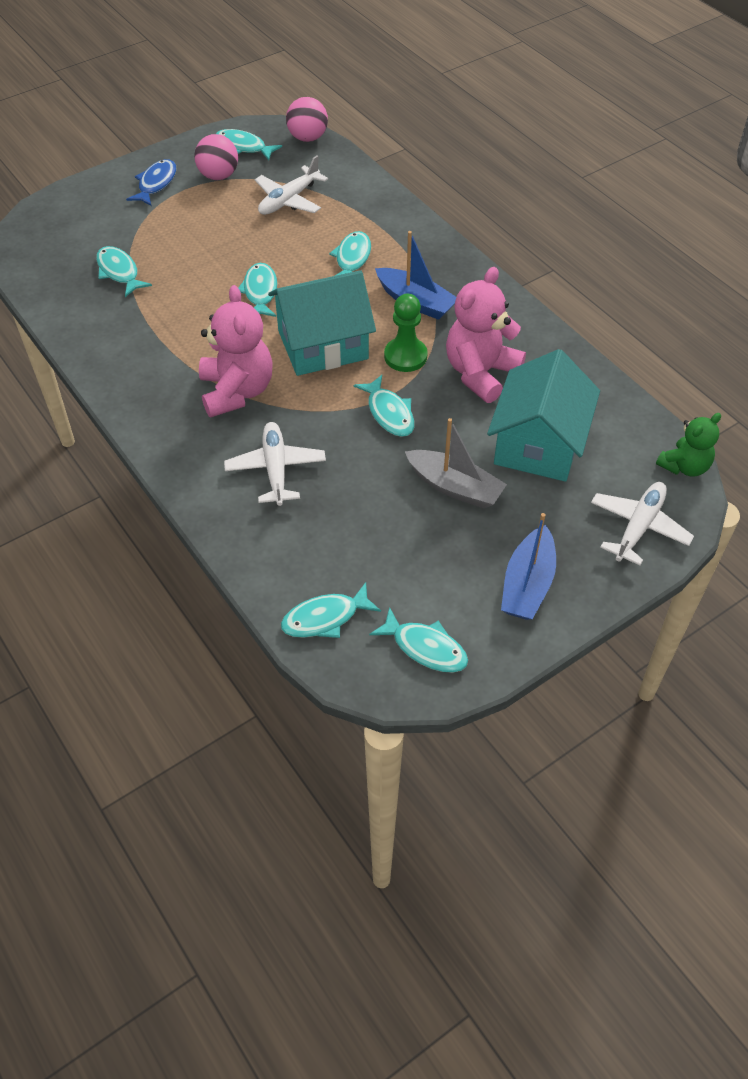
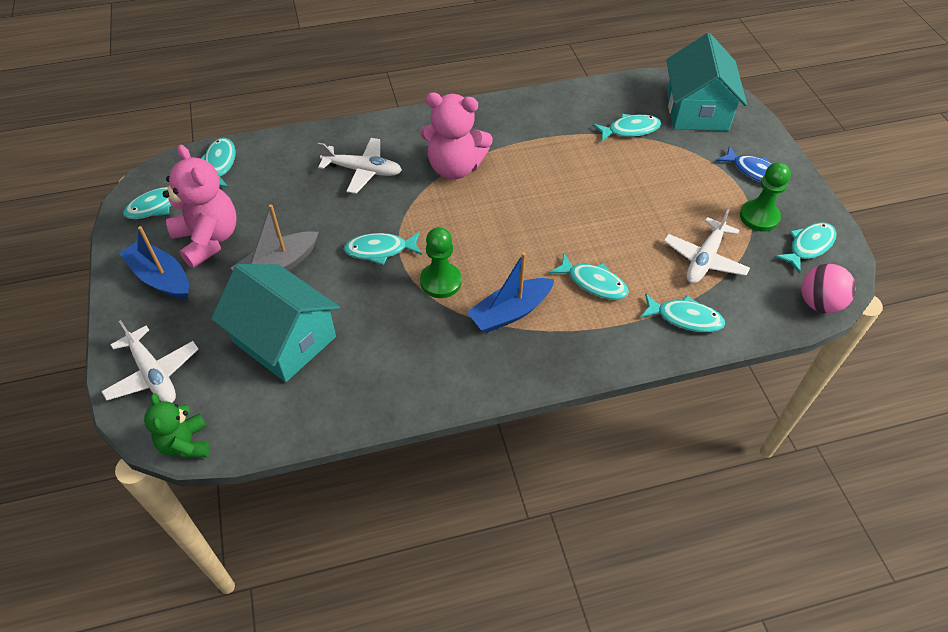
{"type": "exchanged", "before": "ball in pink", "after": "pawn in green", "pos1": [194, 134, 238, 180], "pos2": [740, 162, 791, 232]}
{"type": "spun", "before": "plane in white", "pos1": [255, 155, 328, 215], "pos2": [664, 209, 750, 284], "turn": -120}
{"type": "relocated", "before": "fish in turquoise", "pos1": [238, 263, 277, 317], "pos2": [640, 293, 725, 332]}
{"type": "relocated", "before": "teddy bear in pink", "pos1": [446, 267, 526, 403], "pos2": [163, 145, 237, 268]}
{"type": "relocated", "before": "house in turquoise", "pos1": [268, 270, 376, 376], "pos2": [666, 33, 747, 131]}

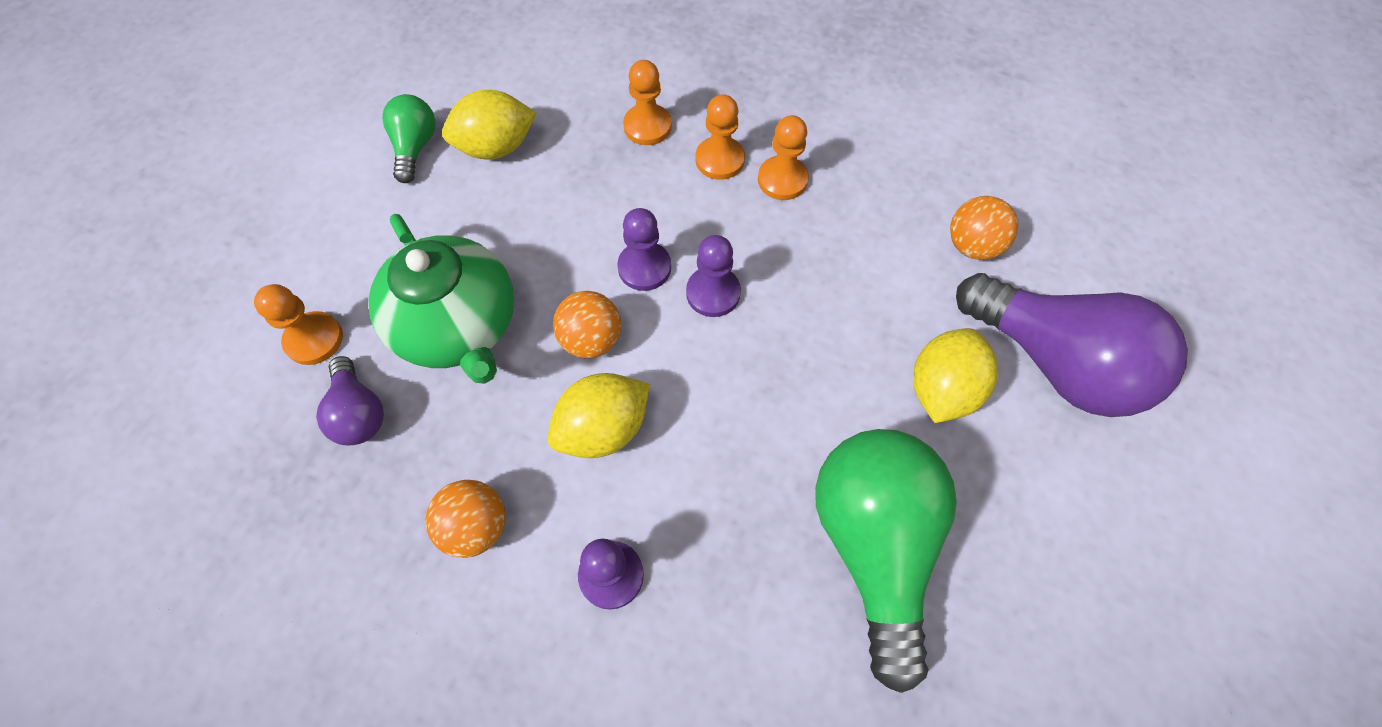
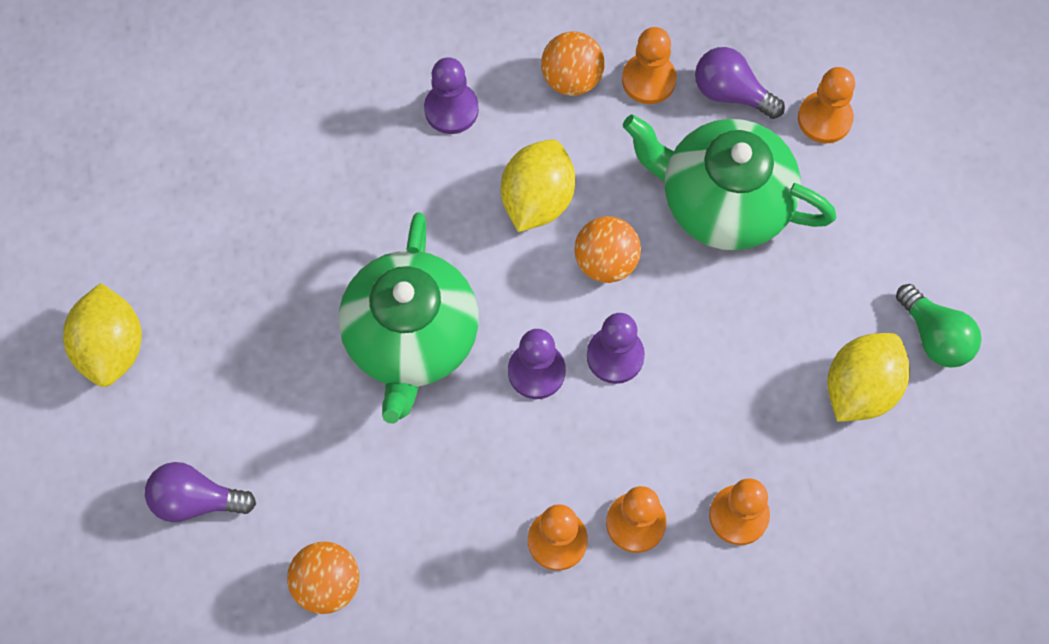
{"type": "size", "before": "light bulb in purple", "pos1": [956, 273, 1188, 417], "pos2": [145, 462, 256, 522], "scale": 0.49}
{"type": "relocated", "before": "lemon in yellow", "pos1": [913, 328, 998, 423], "pos2": [63, 283, 142, 387]}
{"type": "missing", "before": "light bulb in green", "pos1": [815, 429, 957, 693]}
{"type": "appeared", "after": "pawn in orange", "pos2": [622, 27, 676, 104]}
{"type": "appeared", "after": "teapot in green", "pos2": [339, 212, 479, 424]}

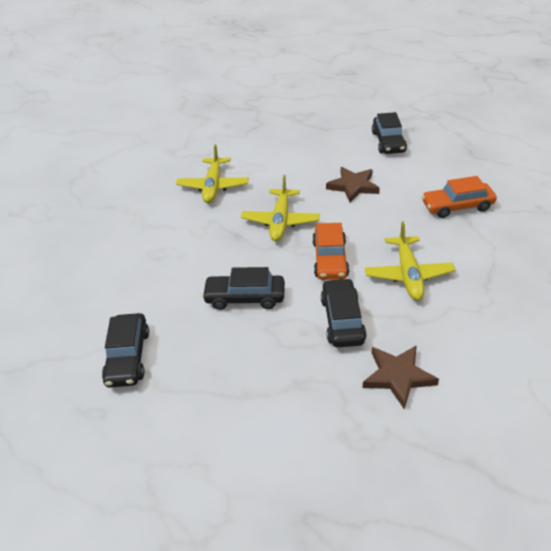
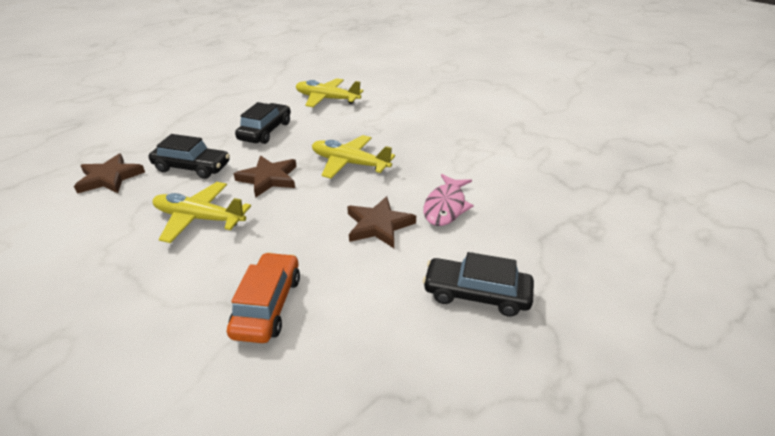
{"type": "relocated", "before": "plane in yellow", "pos1": [176, 144, 249, 203], "pos2": [296, 78, 364, 107]}
{"type": "exchanged", "before": "car in orange", "after": "star in brown", "pos1": [312, 223, 349, 280], "pos2": [234, 155, 297, 198]}
{"type": "missing", "before": "car in black", "pos1": [102, 313, 149, 388]}
{"type": "appeared", "after": "fish in pink", "pos2": [423, 174, 474, 226]}

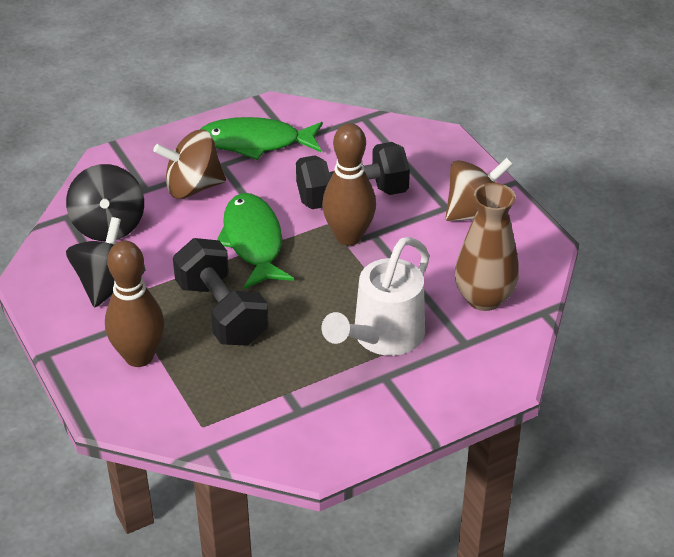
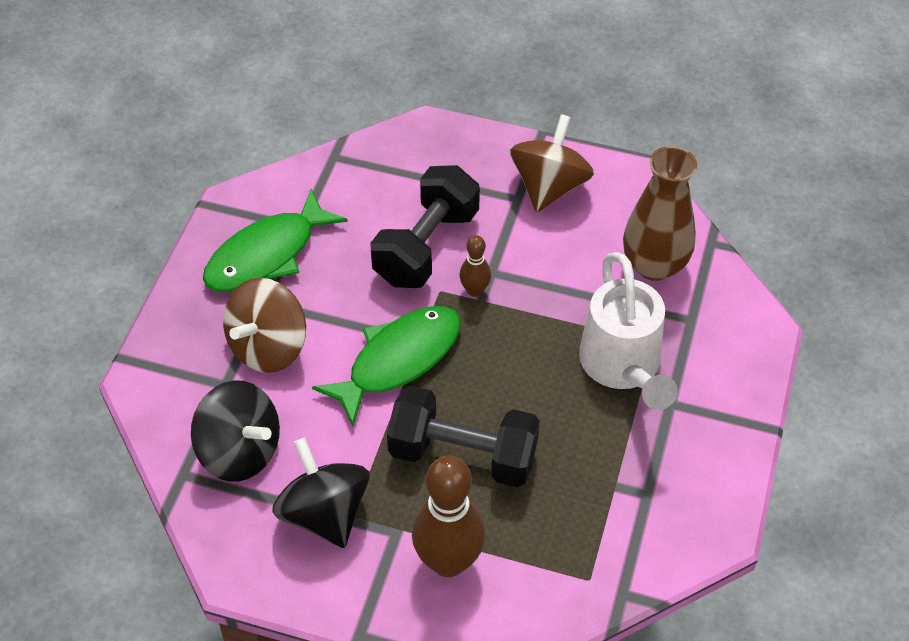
{"type": "size", "before": "bowling pin in brown", "pos1": [322, 123, 376, 246], "pos2": [459, 235, 491, 297], "scale": 0.5}
{"type": "spun", "before": "fish in green", "pos1": [217, 193, 294, 289], "pos2": [312, 306, 461, 426], "turn": 105}

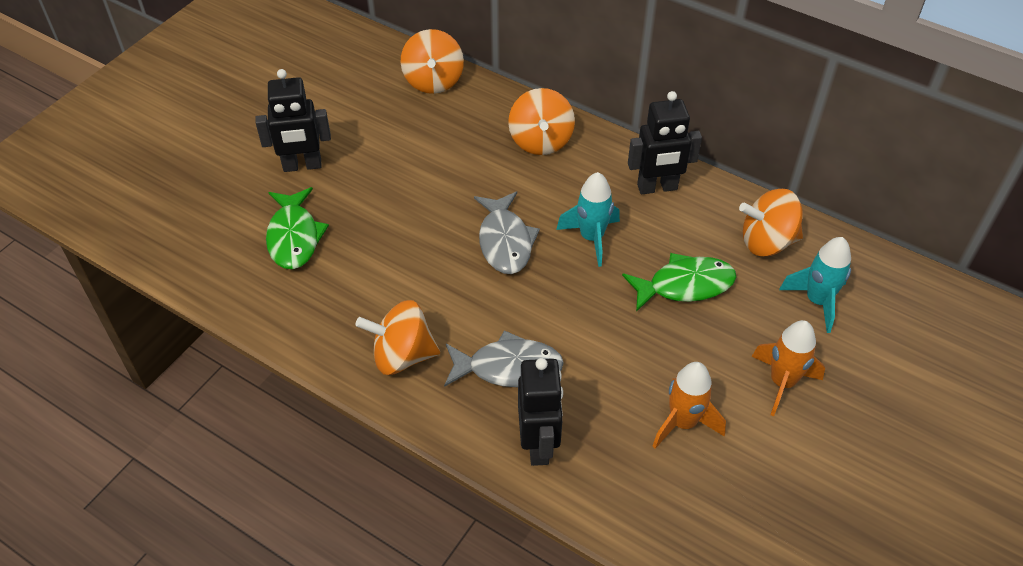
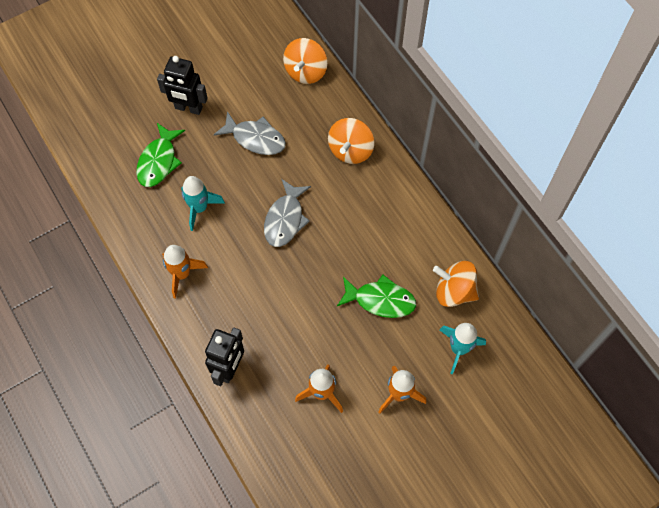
{"type": "missing", "before": "robot in black", "pos1": [628, 91, 702, 194]}
{"type": "relocated", "before": "rocket in turquoise", "pos1": [556, 172, 620, 267], "pos2": [181, 176, 225, 231]}
{"type": "exchanged", "before": "spinning top in orange", "after": "rocket in orange", "pos1": [356, 300, 440, 375], "pos2": [162, 245, 208, 299]}
{"type": "relocated", "before": "fish in grey", "pos1": [444, 330, 564, 387], "pos2": [214, 111, 286, 155]}

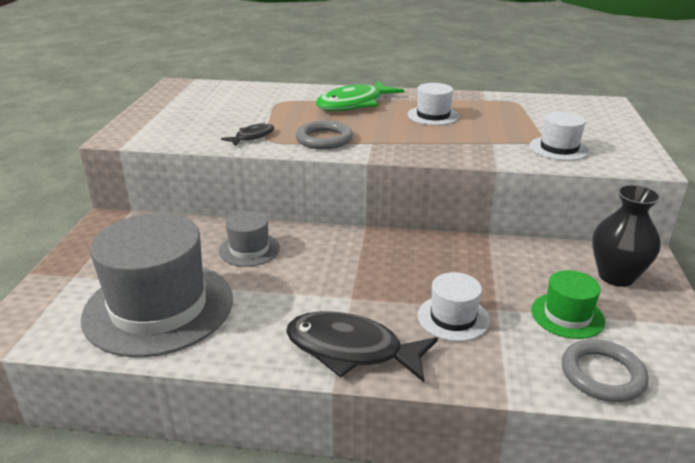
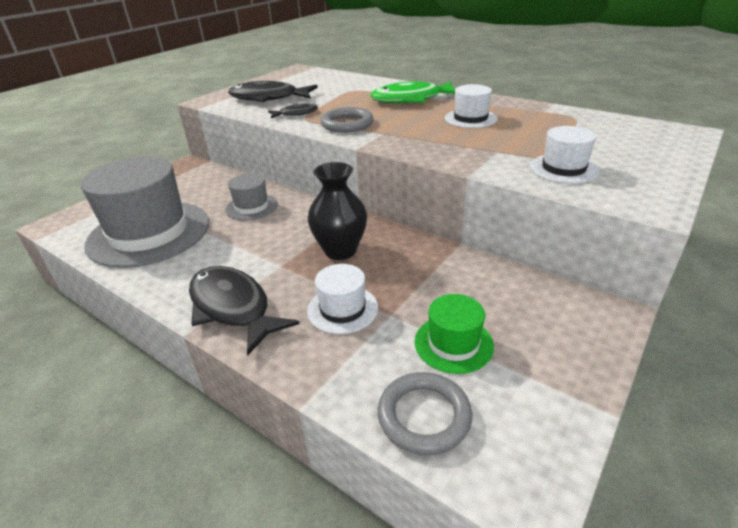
{"type": "relocated", "before": "vase in black", "pos1": [592, 185, 661, 287], "pos2": [308, 162, 367, 260]}
{"type": "appeared", "after": "fish in black", "pos2": [228, 81, 318, 102]}

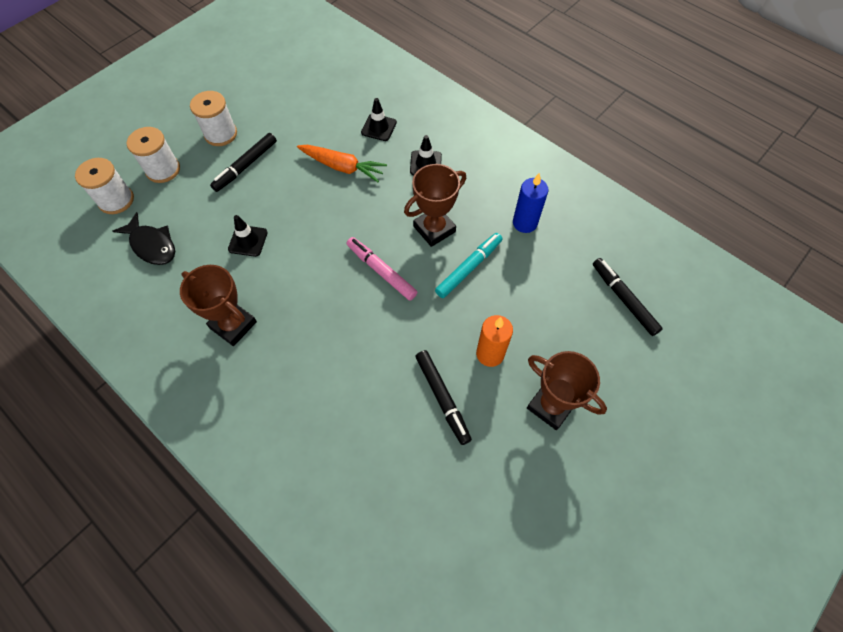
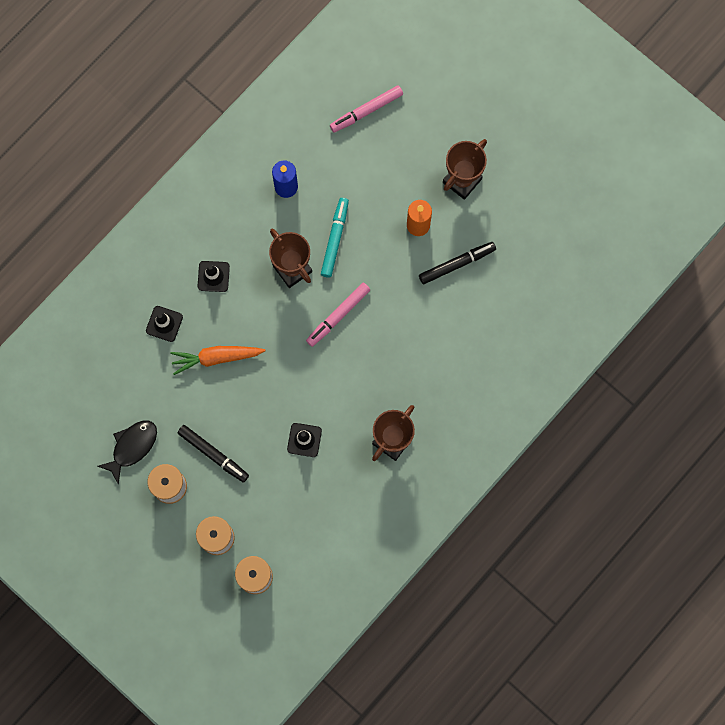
{"type": "spun", "before": "carrot in orange", "pos1": [297, 145, 387, 182], "pos2": [170, 346, 265, 375], "turn": -120}
{"type": "relocated", "before": "fish in black", "pos1": [112, 212, 175, 265], "pos2": [97, 420, 157, 485]}
{"type": "spun", "before": "marker in turquoise", "pos1": [435, 233, 502, 298], "pos2": [321, 198, 349, 278], "turn": 60}
{"type": "colour", "before": "marker in black", "after": "marker in pink", "pos1": [593, 258, 663, 336], "pos2": [330, 85, 403, 133]}

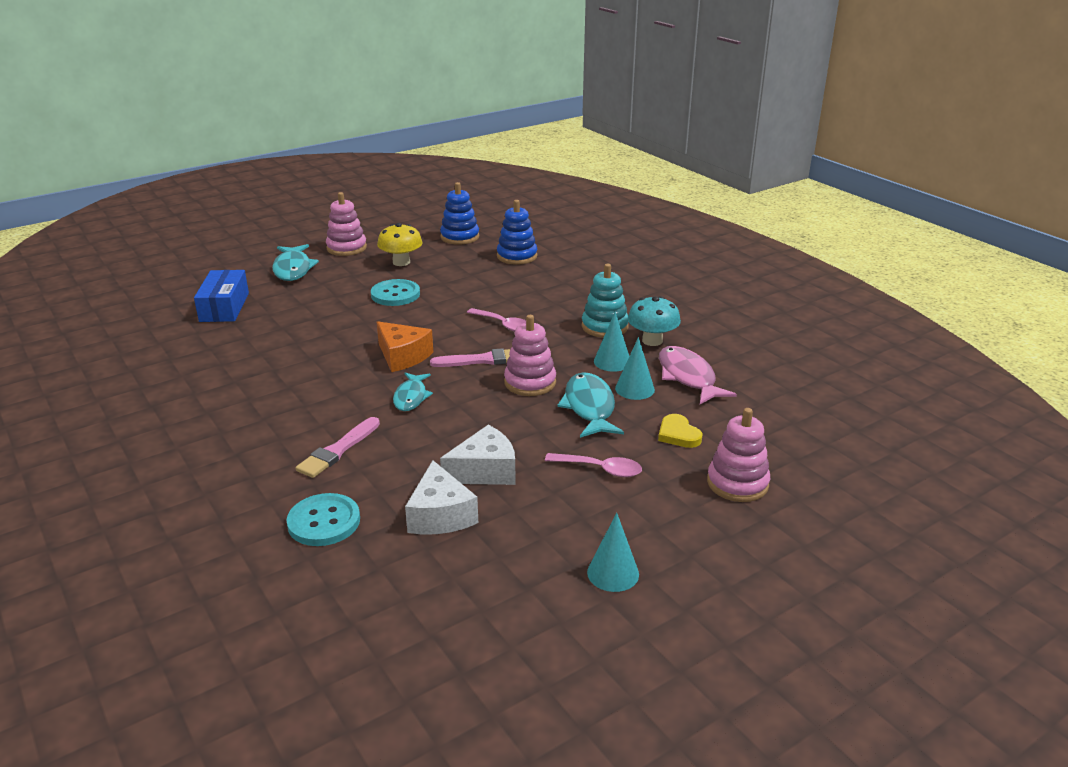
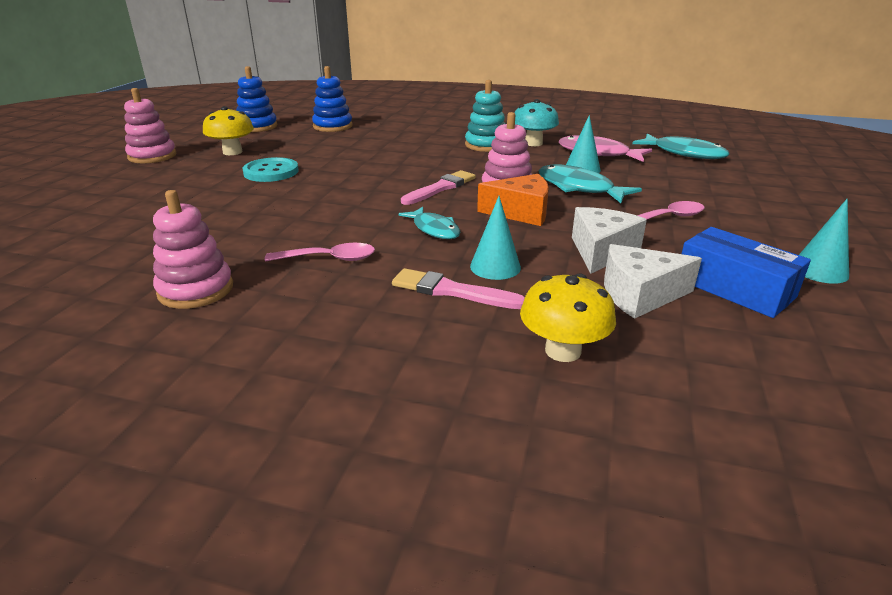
{"type": "relocated", "before": "fish in turquoise", "pos1": [272, 244, 319, 281], "pos2": [632, 134, 729, 159]}
{"type": "relocated", "before": "box in blue", "pos1": [194, 270, 249, 322], "pos2": [682, 227, 811, 318]}
{"type": "relocated", "before": "spoon in pink", "pos1": [467, 308, 526, 332], "pos2": [265, 243, 375, 262]}
{"type": "relocated", "before": "cone in turquoise", "pos1": [594, 312, 629, 372], "pos2": [470, 196, 521, 280]}
{"type": "relocated", "before": "cheese in orange", "pos1": [377, 321, 433, 372], "pos2": [477, 174, 549, 226]}
{"type": "relocated", "before": "stacking toy in pink", "pos1": [707, 408, 770, 502], "pos2": [153, 190, 233, 309]}
{"type": "missing", "before": "heart in yellow", "pos1": [658, 414, 702, 448]}
{"type": "spun", "before": "brush in pink", "pos1": [295, 417, 380, 478], "pos2": [392, 268, 525, 309], "turn": 120}
{"type": "spun", "before": "cheese in white", "pos1": [405, 460, 478, 535], "pos2": [604, 244, 702, 319], "turn": 135}
{"type": "exchanged", "before": "button in turquoise", "after": "mushroom in yellow", "pos1": [286, 493, 360, 546], "pos2": [520, 273, 616, 362]}

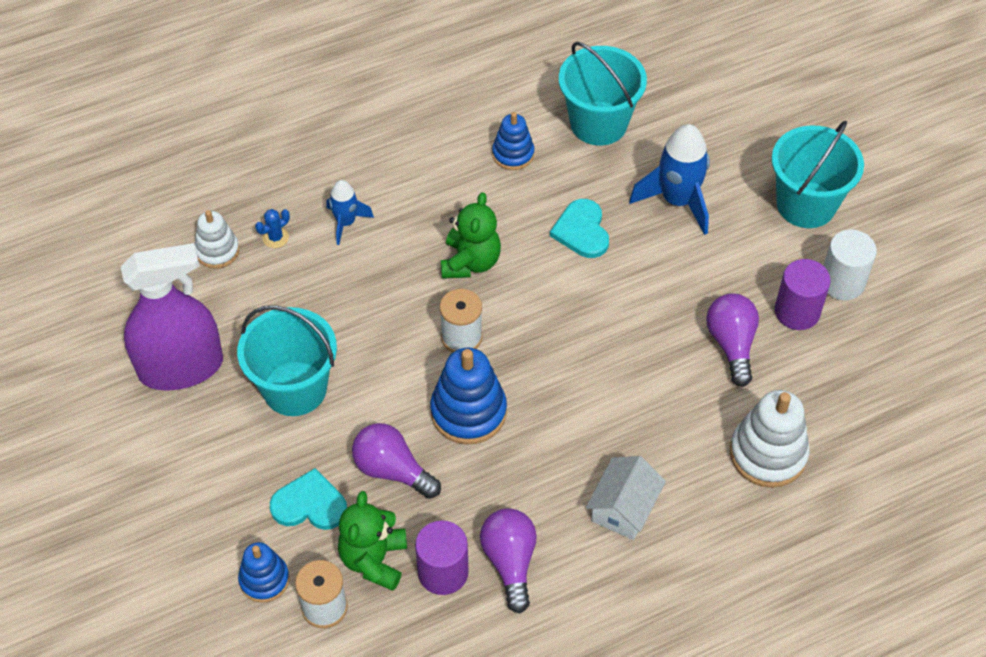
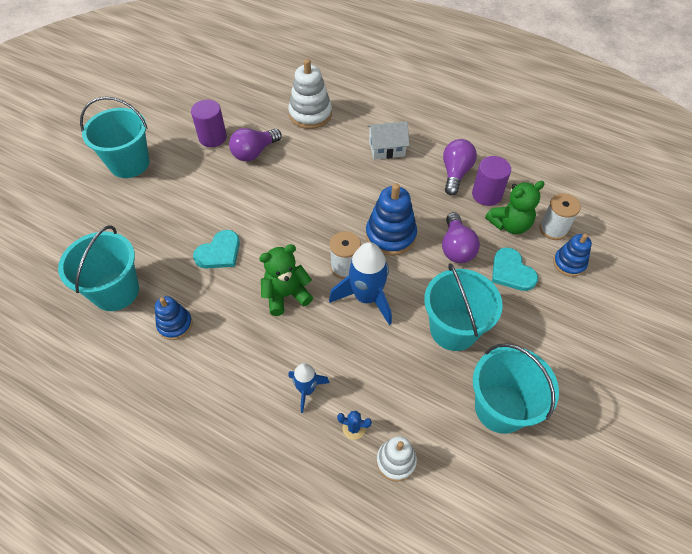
{"type": "relocated", "before": "rocket in blue", "pos1": [629, 124, 710, 235], "pos2": [329, 242, 392, 325]}
{"type": "missing", "before": "cylinder in white", "pos1": [824, 230, 877, 300]}
{"type": "exchanged", "before": "spray bottle in purple", "after": "bucket in turquoise", "pos1": [121, 243, 223, 391], "pos2": [473, 343, 559, 434]}
{"type": "spun", "before": "light bulb in purple", "pos1": [480, 508, 537, 613], "pos2": [443, 139, 477, 196], "turn": 150}

